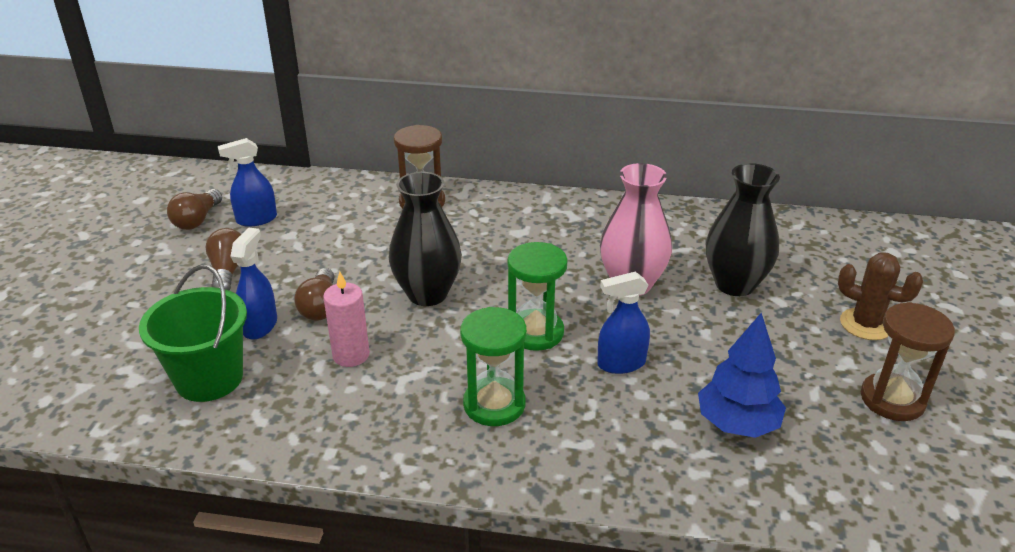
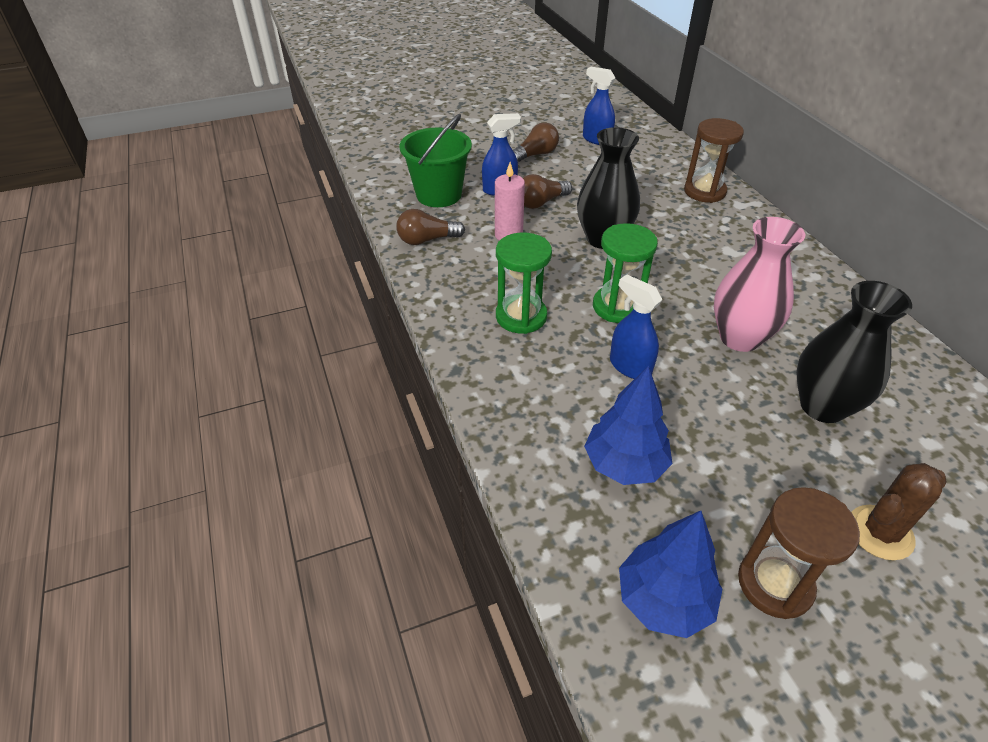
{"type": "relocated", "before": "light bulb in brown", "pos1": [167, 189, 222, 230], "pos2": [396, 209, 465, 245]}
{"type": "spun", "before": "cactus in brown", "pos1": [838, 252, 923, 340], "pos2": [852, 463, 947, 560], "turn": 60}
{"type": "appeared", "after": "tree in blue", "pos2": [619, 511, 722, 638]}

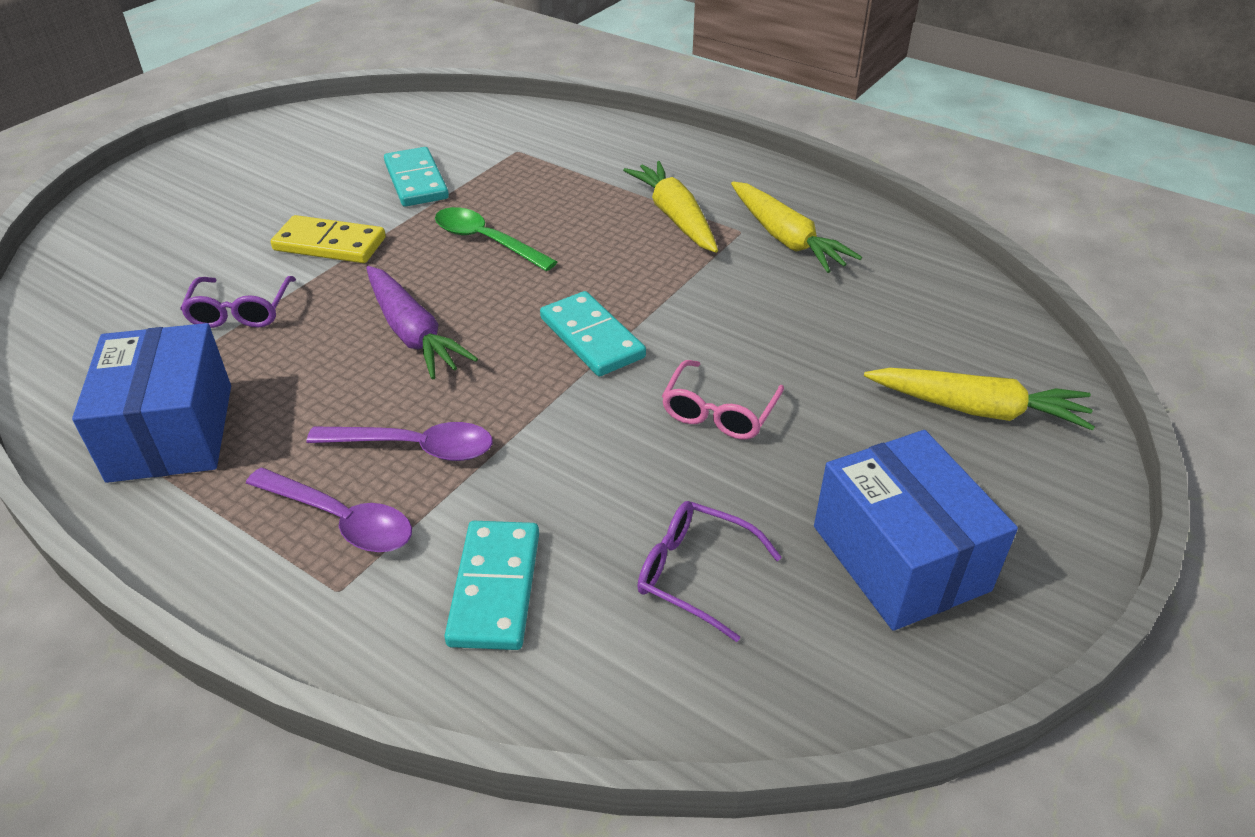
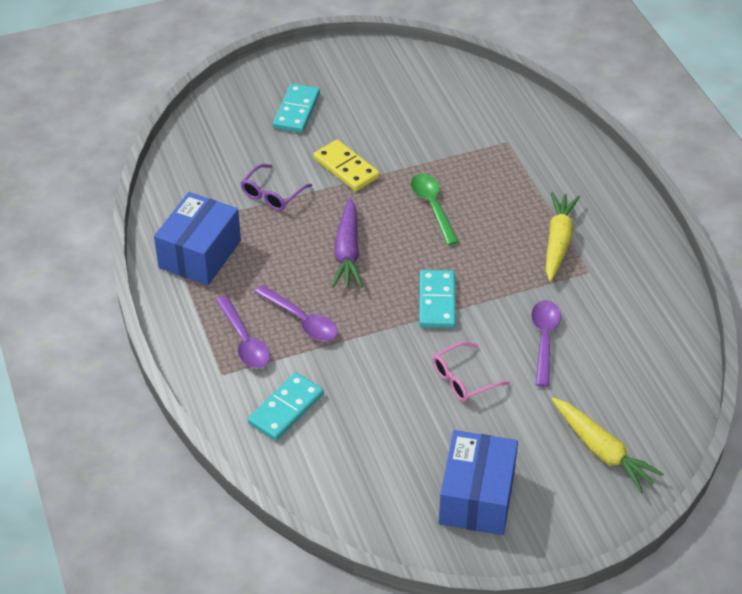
{"type": "relocated", "before": "domino in turquoise", "pos1": [384, 147, 449, 207], "pos2": [273, 83, 320, 133]}
{"type": "missing", "before": "carrot in yellow", "pos1": [731, 181, 862, 273]}
{"type": "missing", "before": "glasses in purple", "pos1": [637, 501, 782, 642]}
{"type": "appeared", "after": "spoon in purple", "pos2": [531, 300, 561, 387]}

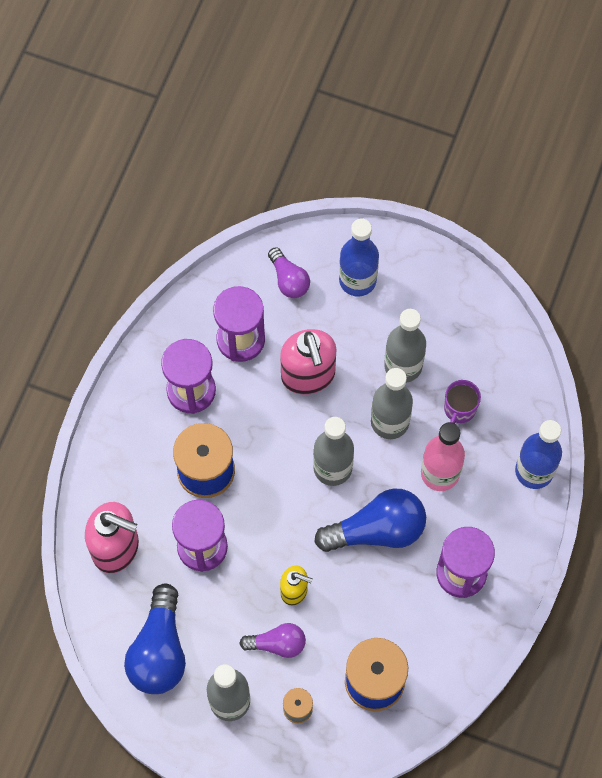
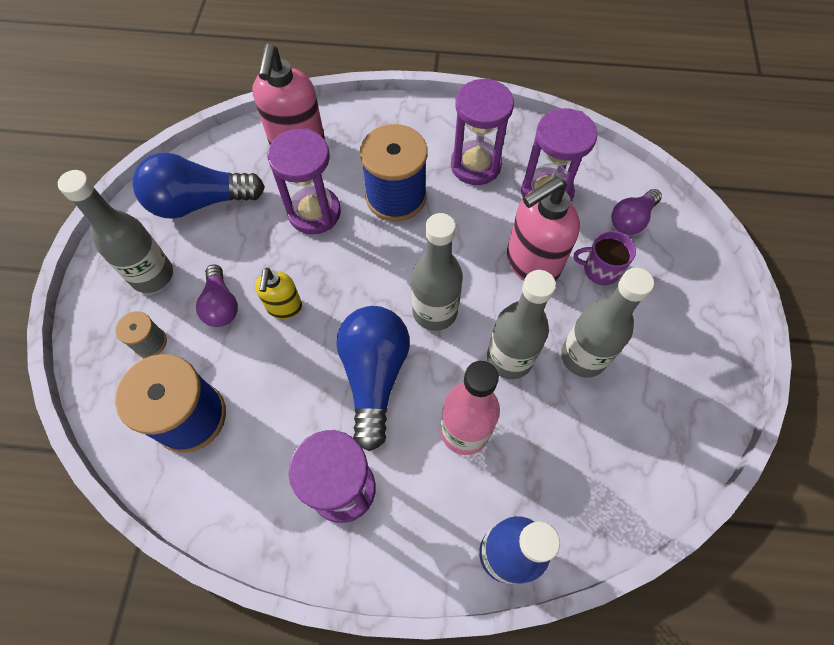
{"type": "missing", "before": "bottle in blue", "pos1": [339, 218, 379, 297]}
{"type": "relocated", "before": "mug in purple", "pos1": [444, 380, 481, 423], "pos2": [573, 231, 636, 285]}
{"type": "spun", "before": "light bulb in blue", "pos1": [314, 488, 426, 552], "pos2": [336, 306, 410, 451], "turn": -150}

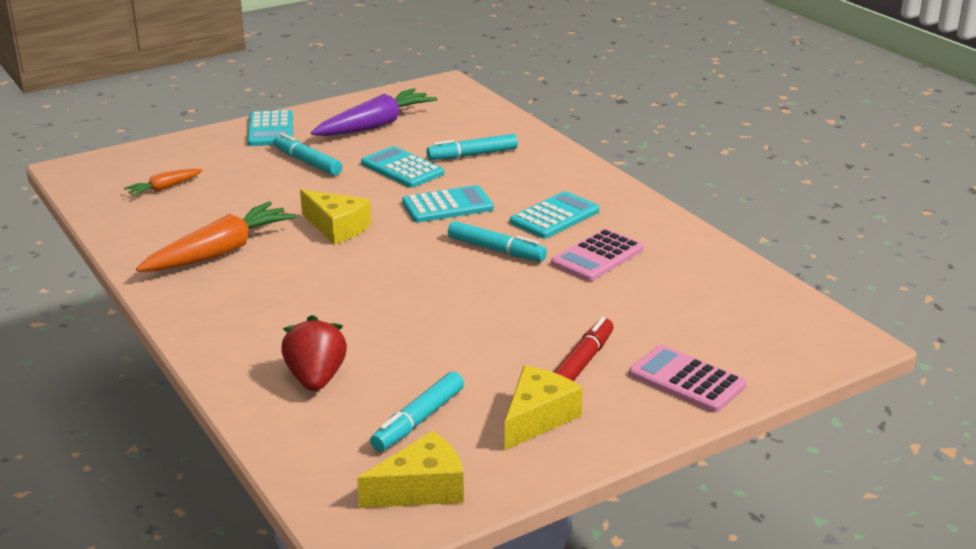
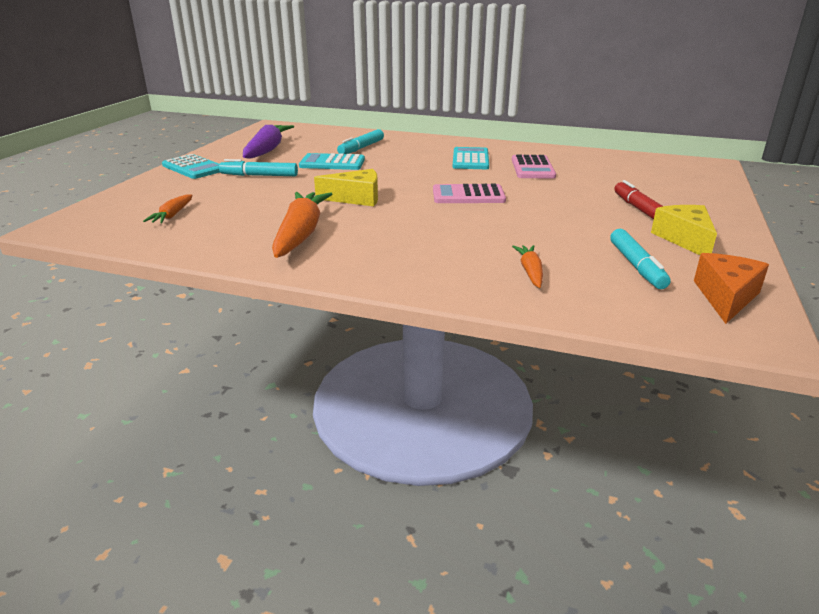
{"type": "missing", "before": "calculator in turquoise", "pos1": [402, 185, 494, 223]}
{"type": "missing", "before": "marker in turquoise", "pos1": [448, 221, 547, 262]}
{"type": "exchanged", "before": "strawberry in red", "after": "carrot in orange", "pos1": [281, 315, 347, 391], "pos2": [512, 245, 543, 288]}
{"type": "relocated", "before": "calculator in pink", "pos1": [629, 345, 747, 413], "pos2": [433, 184, 506, 203]}
{"type": "colour", "before": "cheese in yellow", "after": "cheese in orange", "pos1": [357, 431, 464, 508], "pos2": [694, 253, 769, 324]}

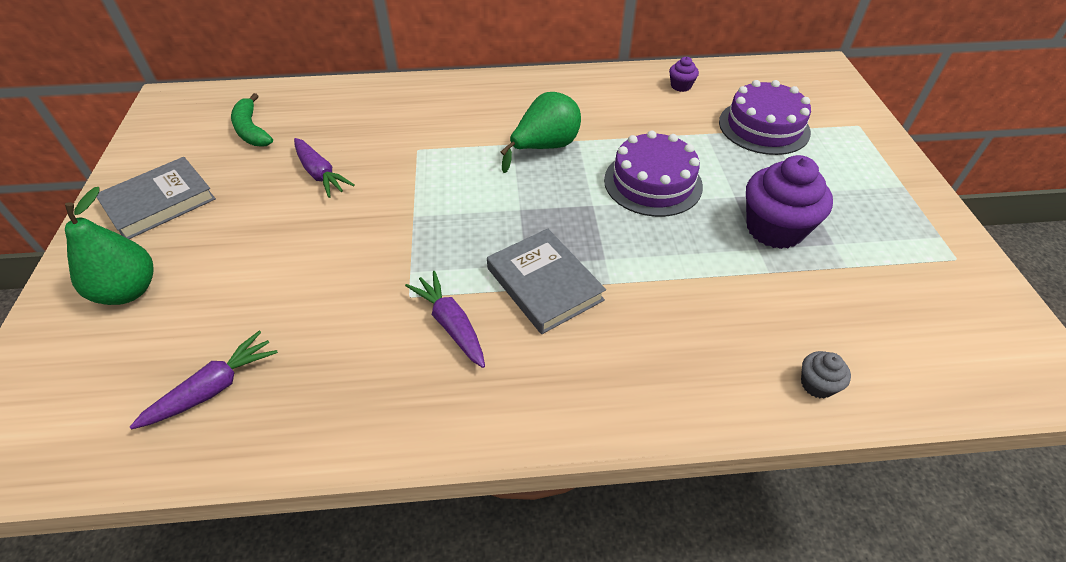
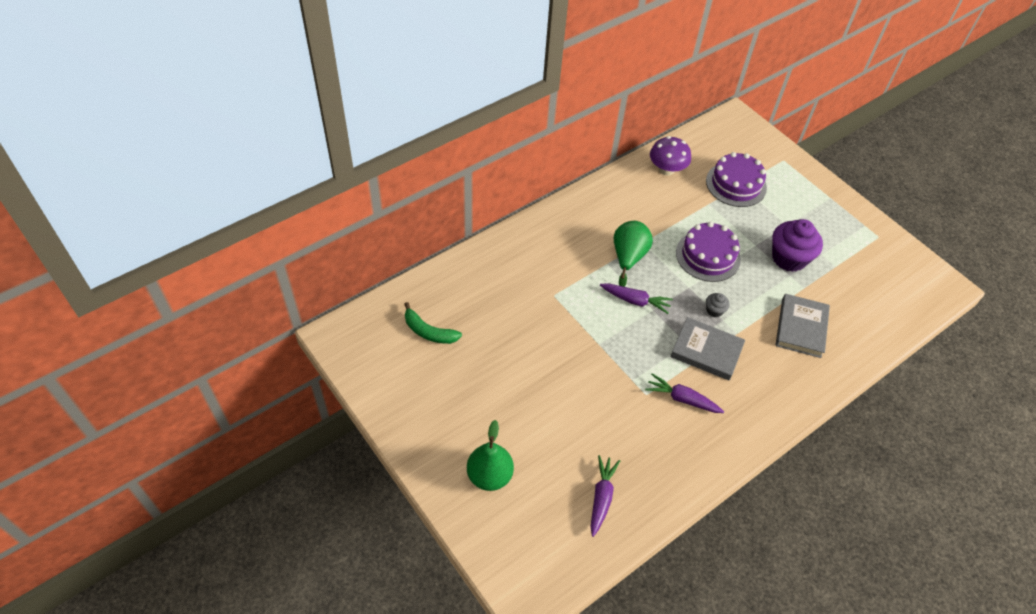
{"type": "exchanged", "before": "cupcake in purple", "after": "mushroom in purple", "pos1": [669, 57, 699, 92], "pos2": [650, 136, 691, 176]}
{"type": "relocated", "before": "carrot in purple", "pos1": [294, 138, 355, 198], "pos2": [600, 283, 673, 314]}
{"type": "relocated", "before": "book in grey", "pos1": [97, 157, 216, 239], "pos2": [776, 294, 830, 358]}
{"type": "relocated", "before": "cupcake in grey", "pos1": [801, 351, 851, 398], "pos2": [706, 293, 730, 317]}

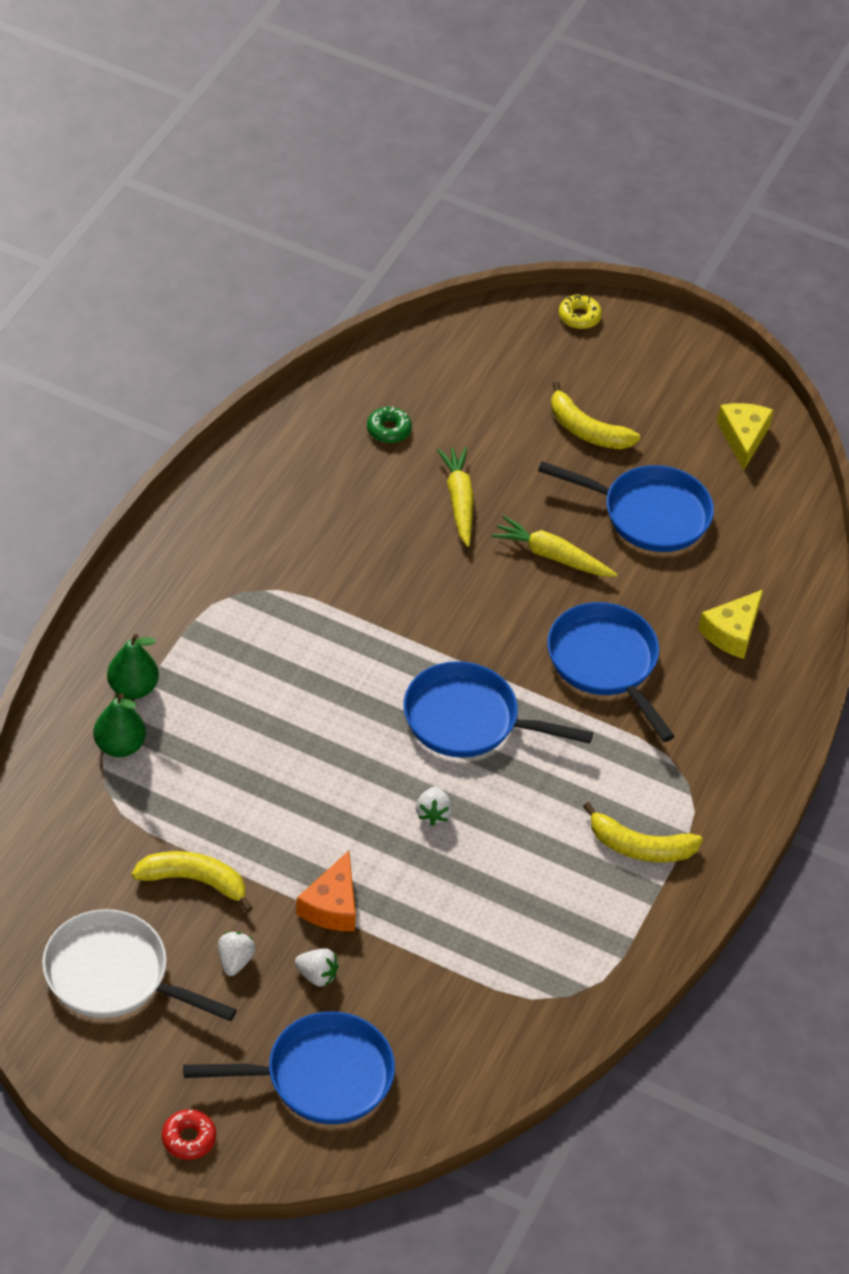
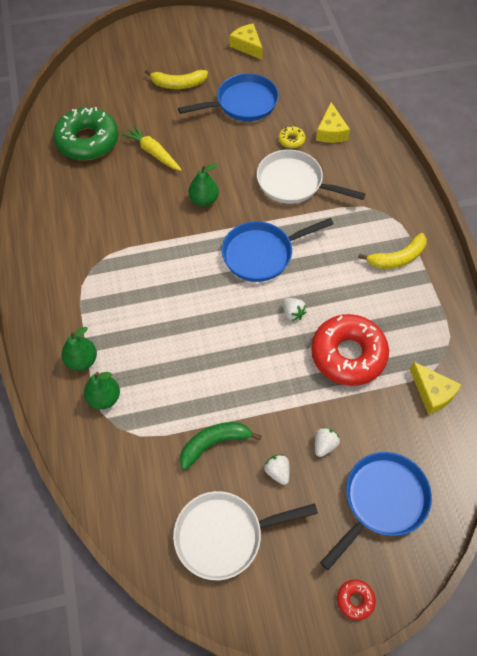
{"type": "relocated", "before": "donut in yellow", "pos1": [559, 294, 602, 329], "pos2": [279, 126, 305, 148]}
{"type": "size", "before": "donut in green", "pos1": [367, 406, 412, 443], "pos2": [53, 107, 119, 160], "scale": 2.37}
{"type": "missing", "before": "carrot in yellow", "pos1": [491, 516, 618, 577]}
{"type": "colour", "before": "pan in blue", "after": "pan in white", "pos1": [547, 602, 675, 742], "pos2": [257, 150, 365, 204]}
{"type": "colour", "before": "banana in yellow", "after": "banana in green", "pos1": [132, 851, 253, 912], "pos2": [180, 422, 262, 470]}
{"type": "missing", "before": "cheese in orange", "pos1": [296, 851, 356, 931]}
{"type": "spun", "before": "strawberry in white", "pos1": [295, 948, 339, 987], "pos2": [315, 427, 340, 457], "turn": -45}
{"type": "appeared", "after": "pear in green", "pos2": [188, 163, 219, 206]}
{"type": "appeared", "after": "donut in red", "pos2": [311, 314, 389, 386]}
{"type": "appeared", "after": "cheese in yellow", "pos2": [410, 362, 462, 415]}

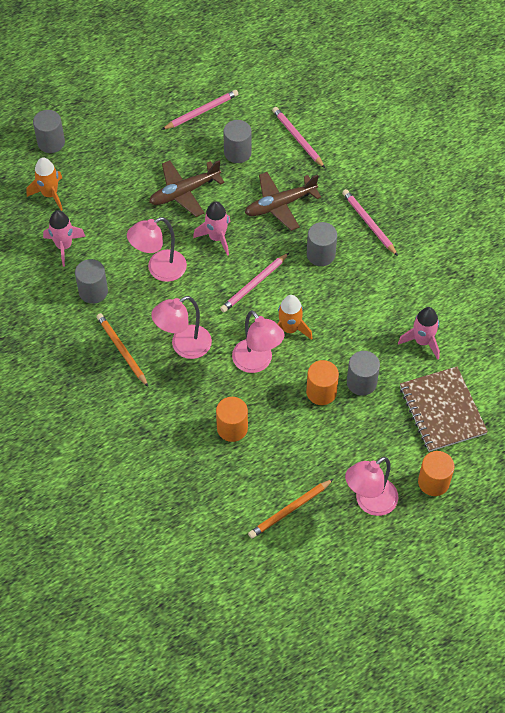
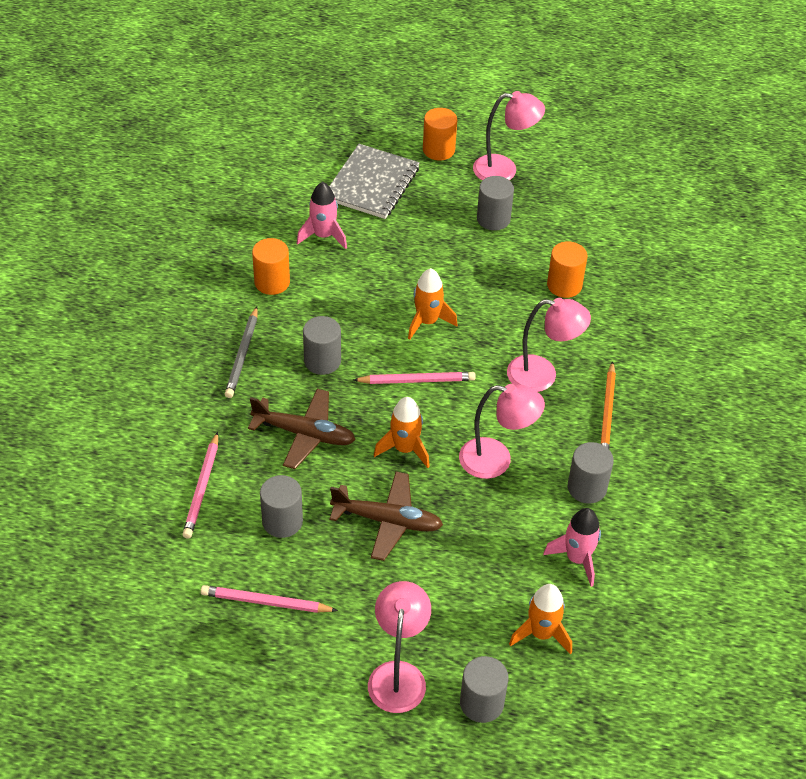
{"type": "colour", "before": "pencil in pink", "after": "pencil in grey", "pos1": [342, 189, 398, 256], "pos2": [225, 306, 258, 398]}
{"type": "colour", "before": "rocket in pink", "after": "rocket in orange", "pos1": [193, 201, 230, 256], "pos2": [374, 397, 430, 468]}
{"type": "relocated", "before": "lamp in pink", "pos1": [232, 310, 284, 373], "pos2": [368, 581, 431, 713]}
{"type": "relocated", "before": "cylinder in grey", "pos1": [347, 351, 380, 396], "pos2": [477, 176, 514, 230]}
{"type": "relocated", "before": "cylinder in orange", "pos1": [306, 360, 339, 405], "pos2": [252, 238, 290, 295]}
{"type": "colour", "before": "notebook in brown", "after": "notebook in grey", "pos1": [400, 367, 488, 452], "pos2": [329, 144, 420, 219]}
{"type": "missing", "before": "pencil in orange", "pos1": [248, 479, 333, 538]}

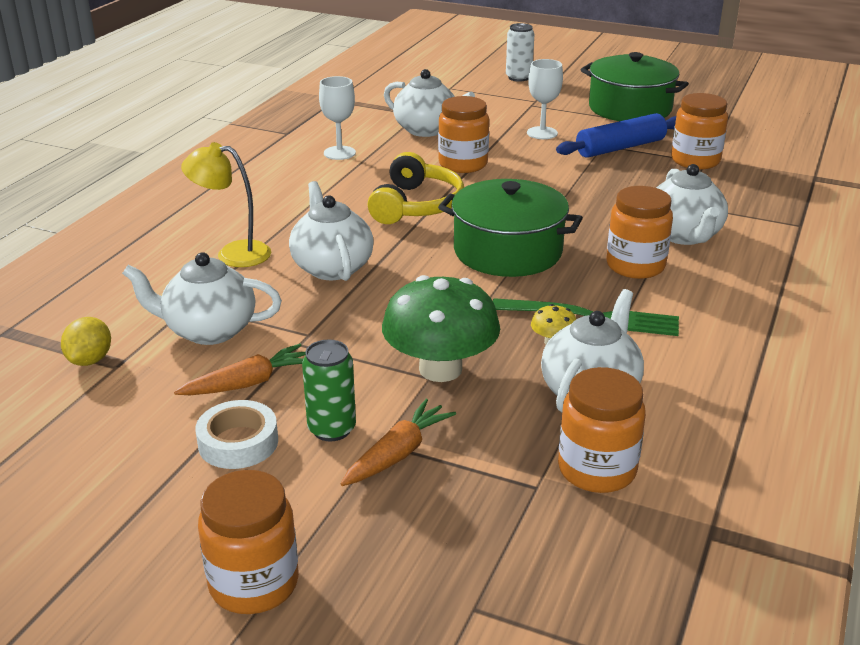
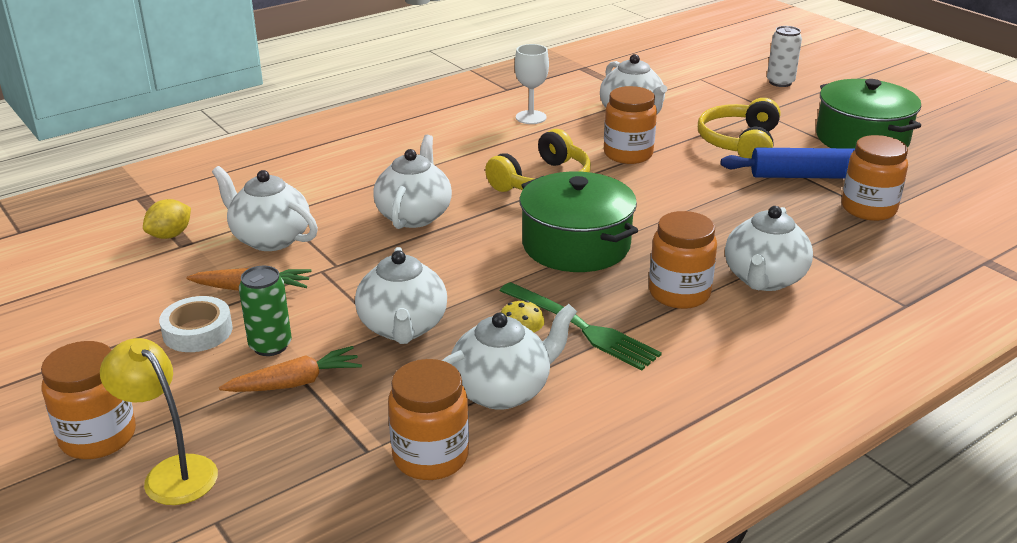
{"type": "exchanged", "before": "goblet in white", "after": "headphones in yellow", "pos1": [527, 59, 563, 139], "pos2": [698, 98, 780, 158]}
{"type": "relocated", "before": "lamp in yellow", "pos1": [181, 142, 271, 267], "pos2": [100, 338, 218, 505]}
{"type": "exchanged", "before": "mushroom in green", "after": "teapot in white", "pos1": [382, 275, 500, 382], "pos2": [355, 247, 447, 344]}

